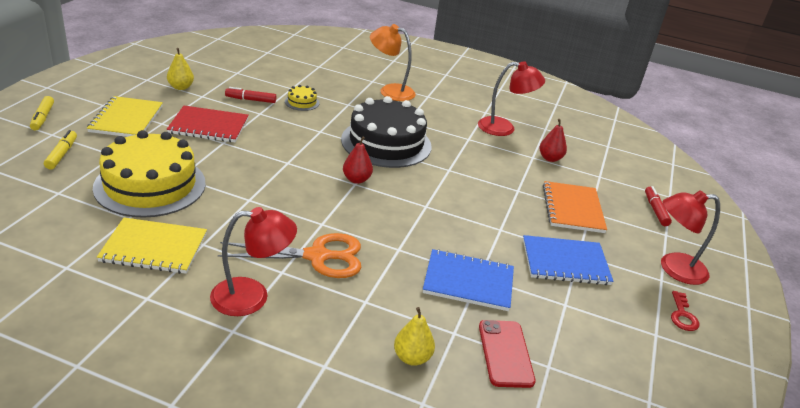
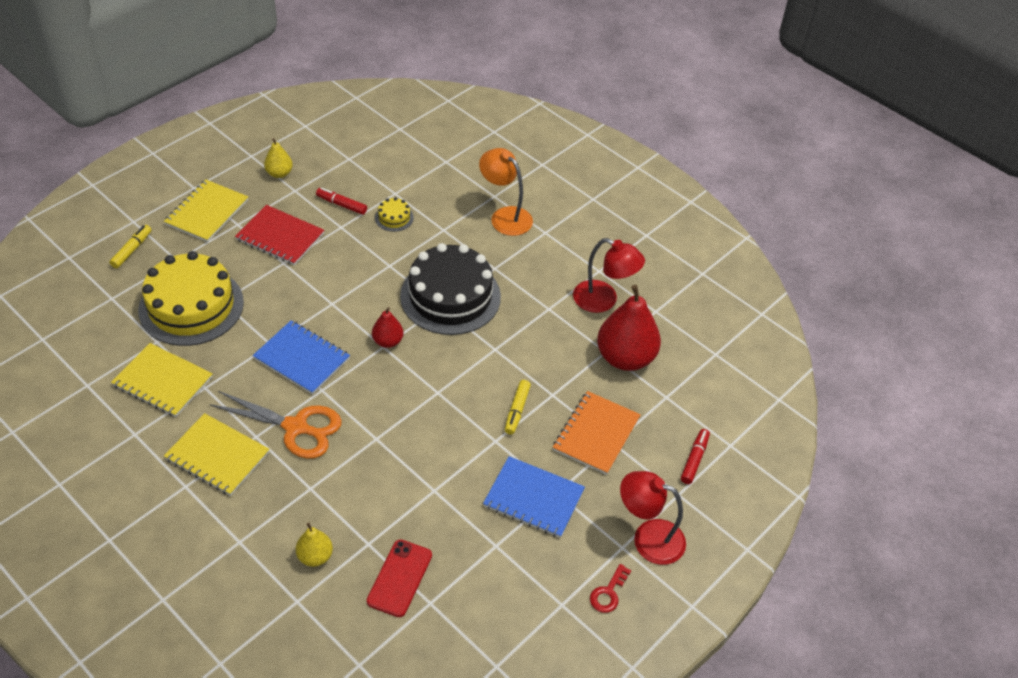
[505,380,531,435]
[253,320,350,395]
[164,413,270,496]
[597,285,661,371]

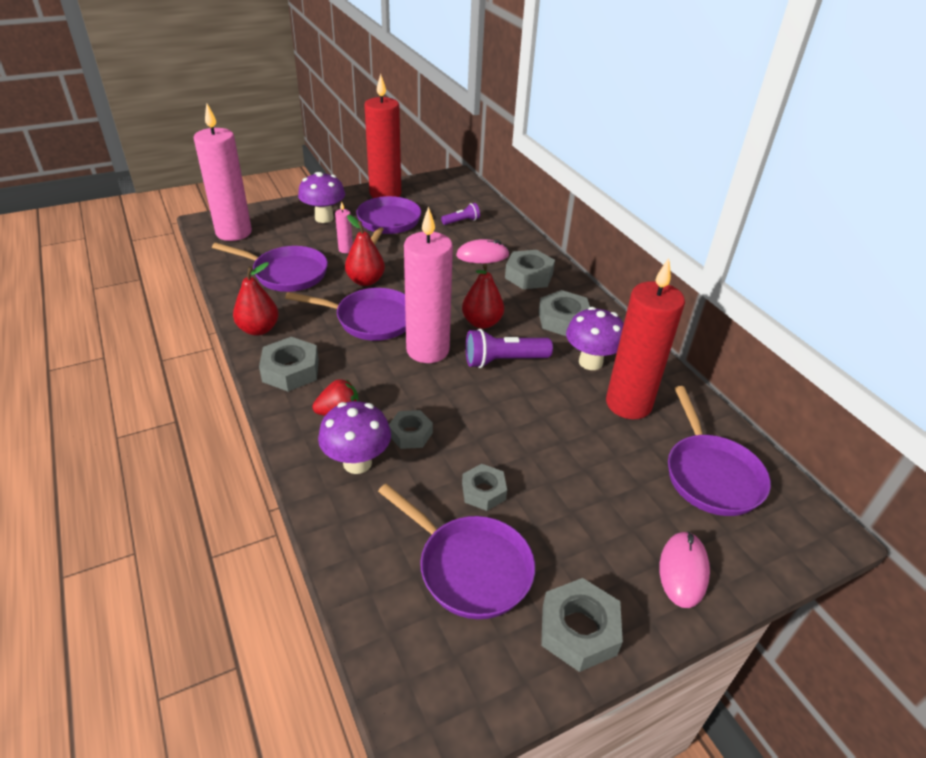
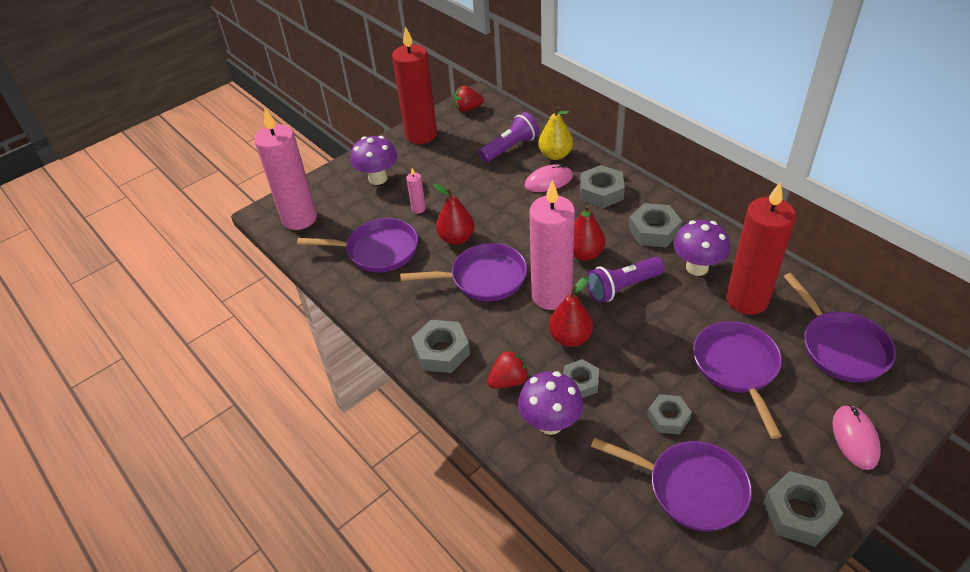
[454,86,484,112]
[538,106,573,160]
[549,276,593,347]
[693,321,782,439]
[478,112,539,163]

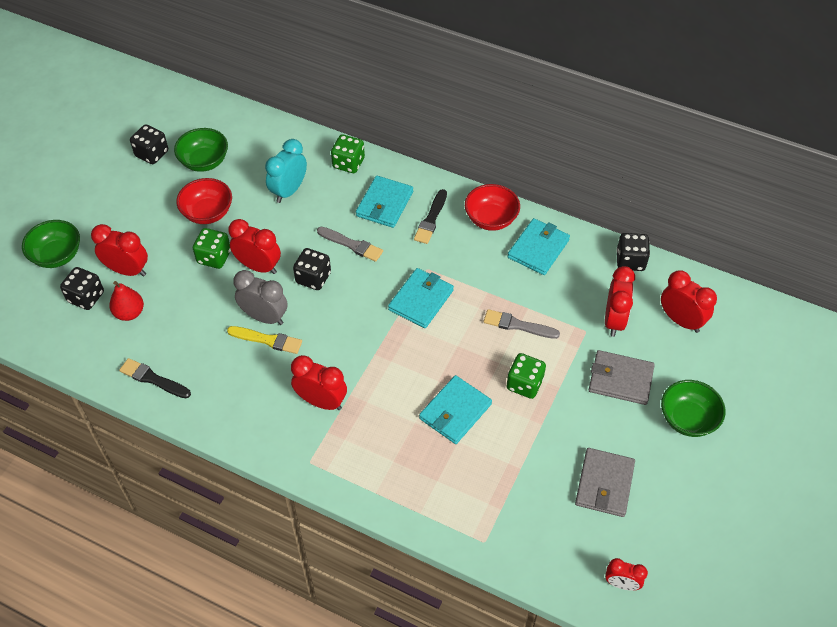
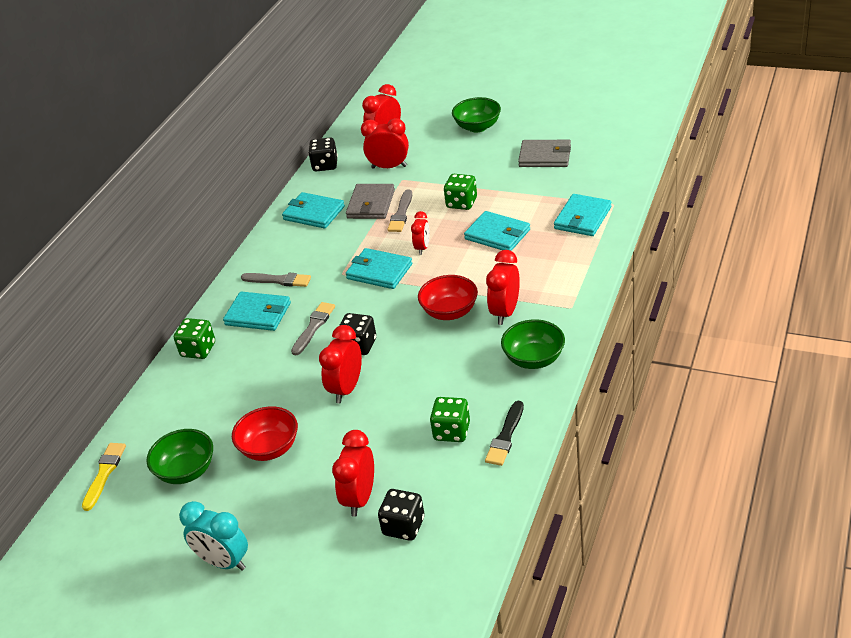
[109,281,144,321] (first image)
[130,124,168,164] (first image)
[233,270,288,325] (first image)
[554,194,612,236]
[501,319,565,369]
[430,397,470,442]
[82,443,126,511]
[179,501,248,571]
[418,275,478,320]
[346,184,395,219]
[411,211,430,255]
[241,273,311,287]

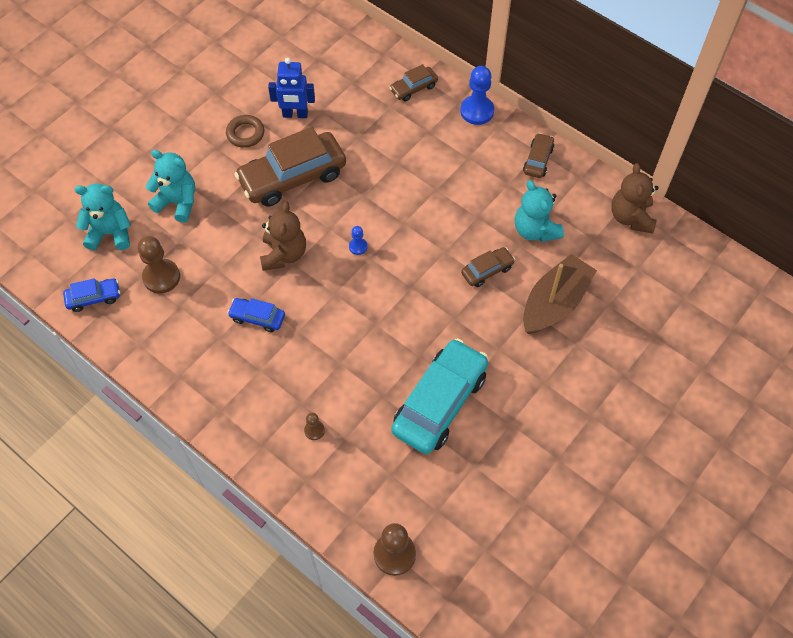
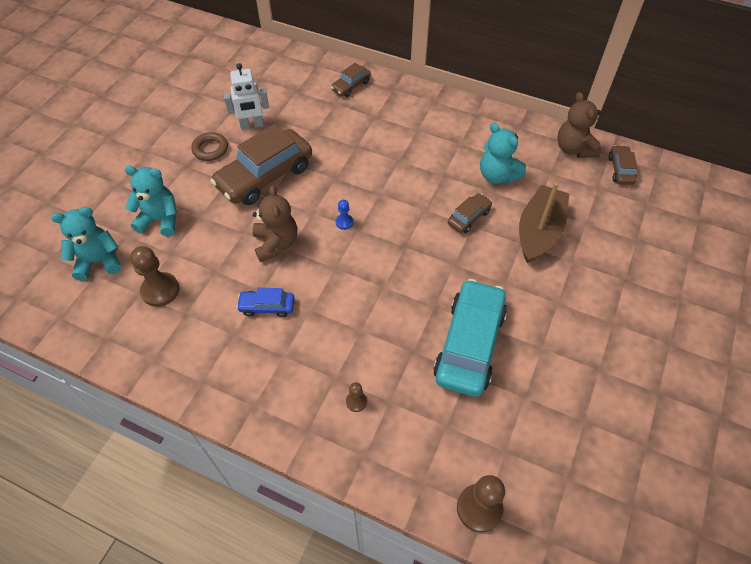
[63,278,120,312] (first image)
[460,66,494,125] (first image)
[608,145,638,185]
[224,63,269,130]

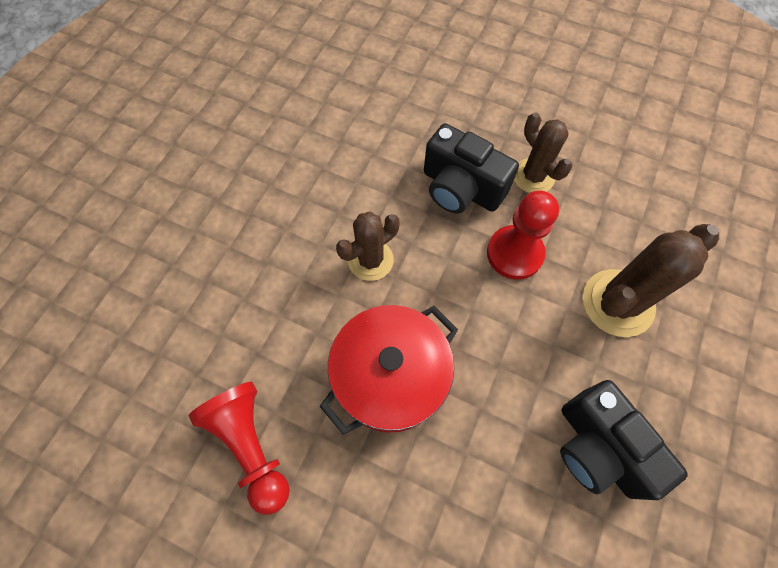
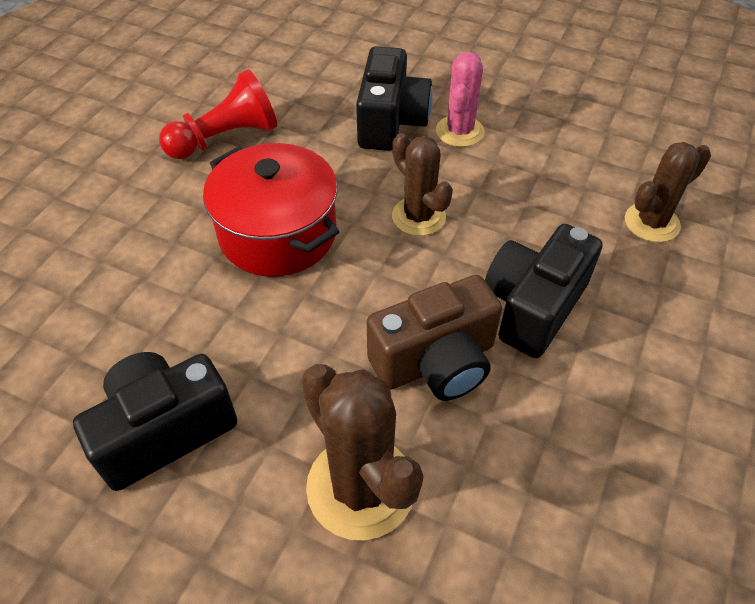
[356,46,433,151]
[436,52,485,147]
[625,142,711,242]
[367,275,502,401]

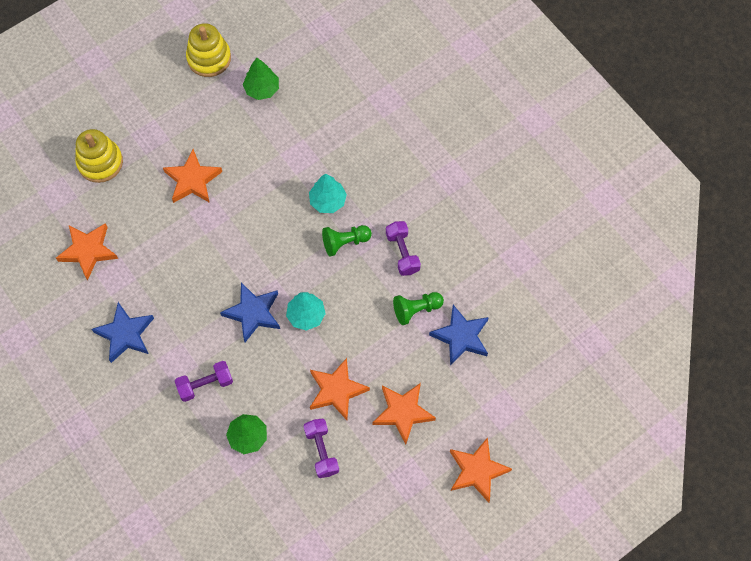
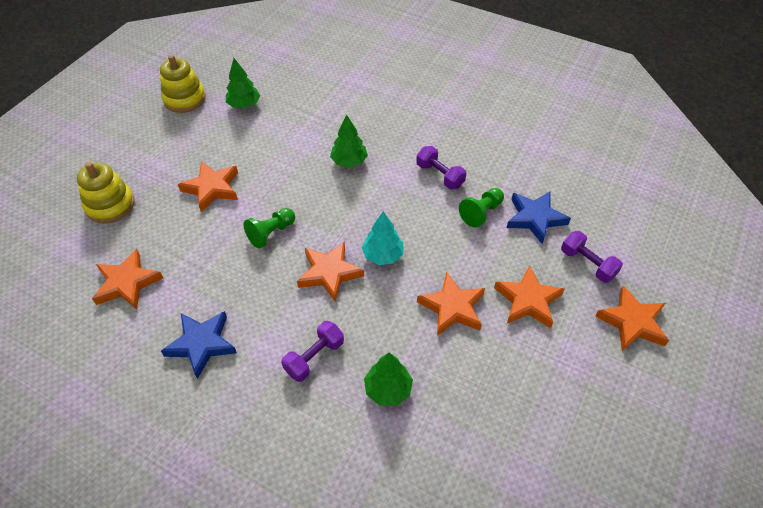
[561,231,623,283]
[244,208,295,249]
[297,241,364,302]
[330,115,368,167]

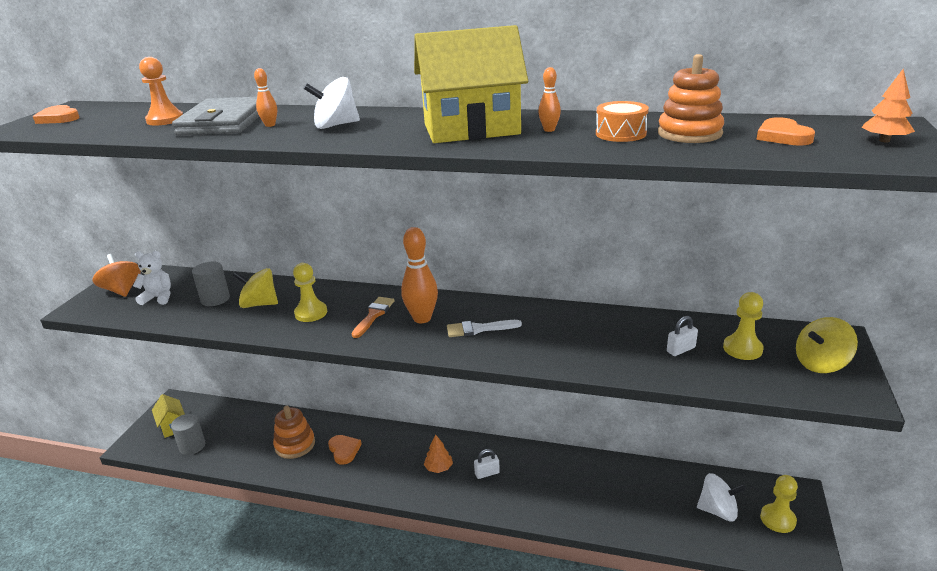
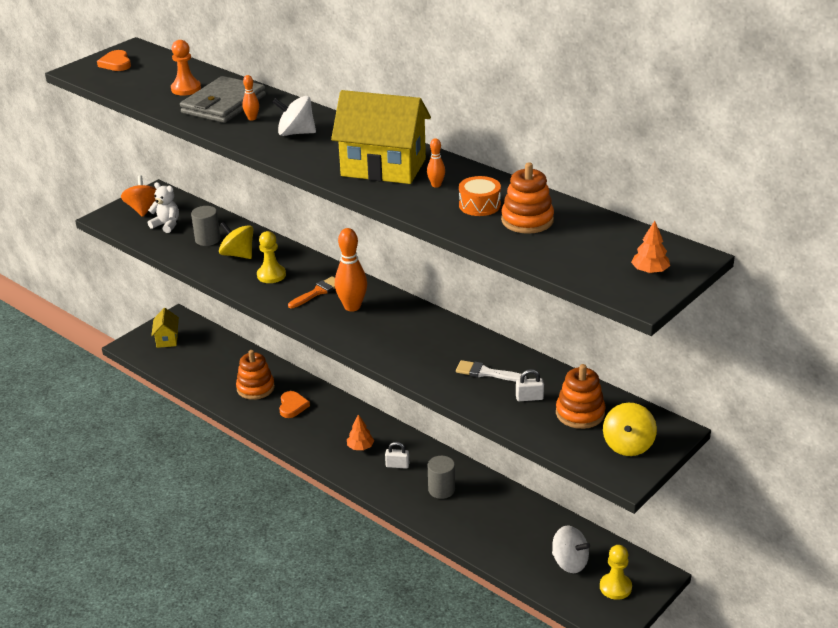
[756,117,815,146] (first image)
[428,456,455,499]
[456,360,527,382]
[556,364,606,429]
[603,403,657,456]

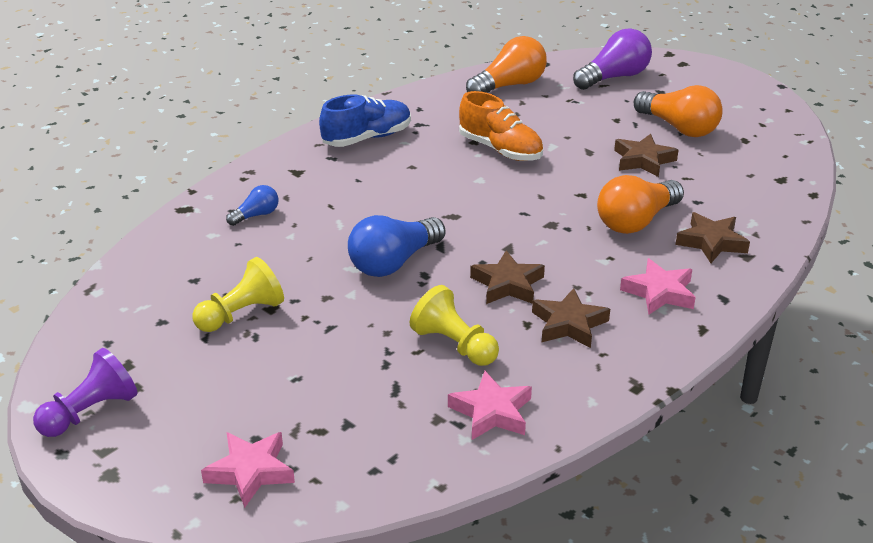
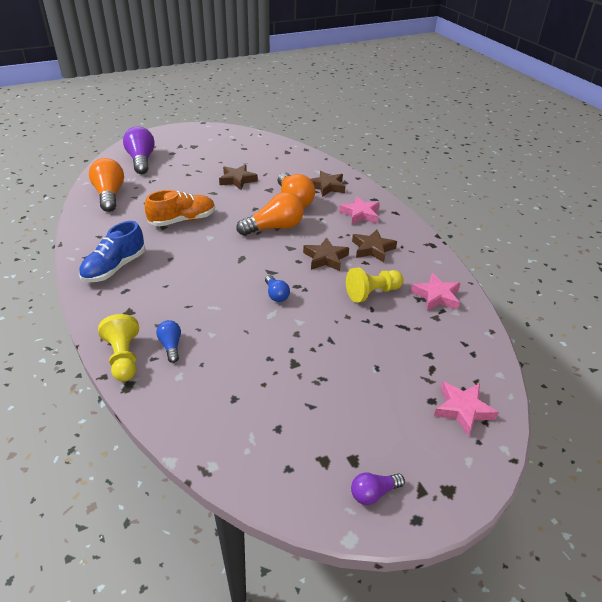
[98,314,139,381]
[236,192,304,236]
[351,472,405,505]
[79,221,145,282]
[265,275,290,302]

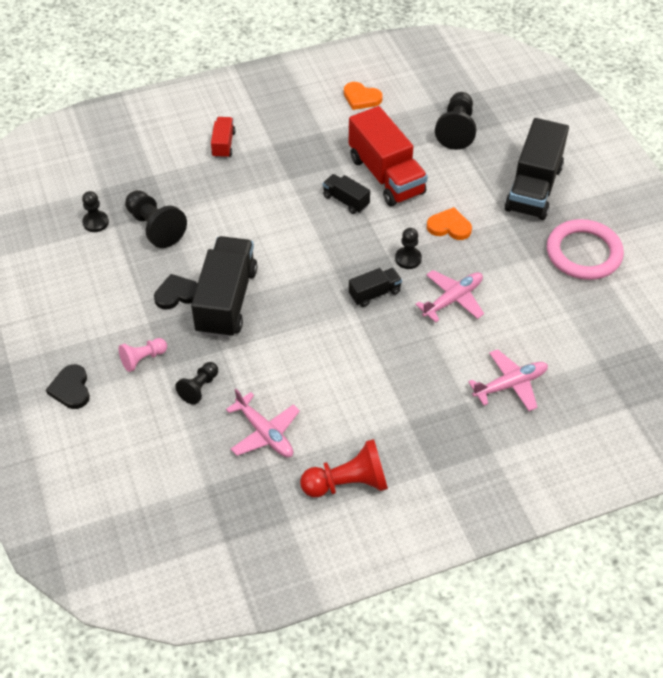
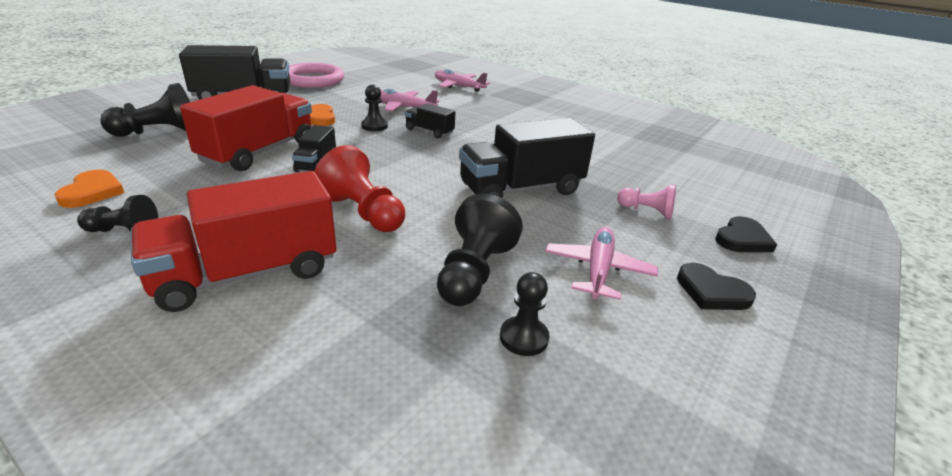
[677,263,756,310]
[77,195,158,232]
[545,227,658,300]
[314,145,405,232]
[131,171,336,312]

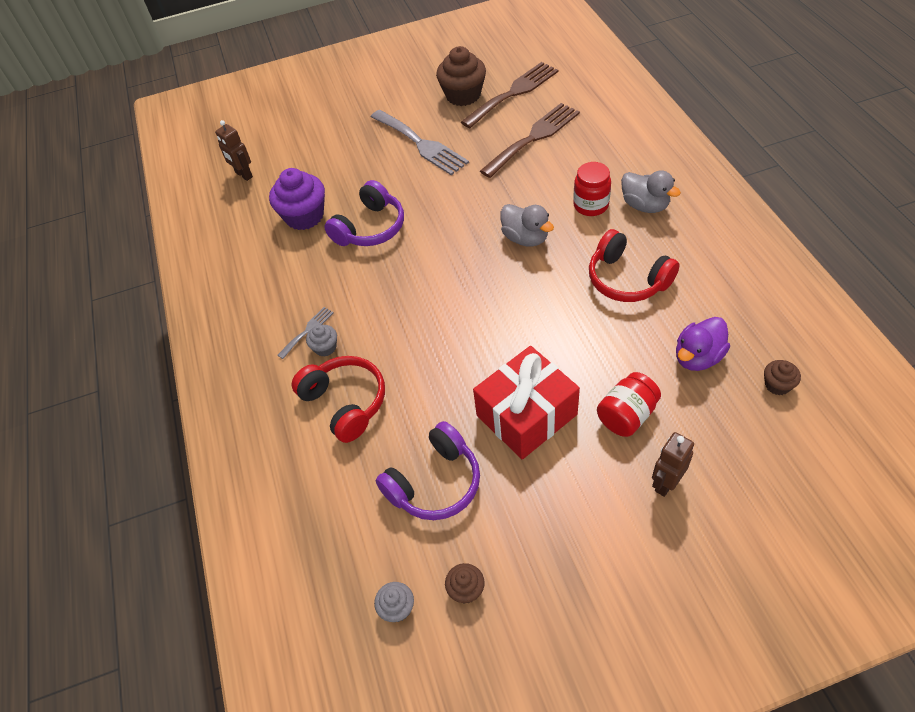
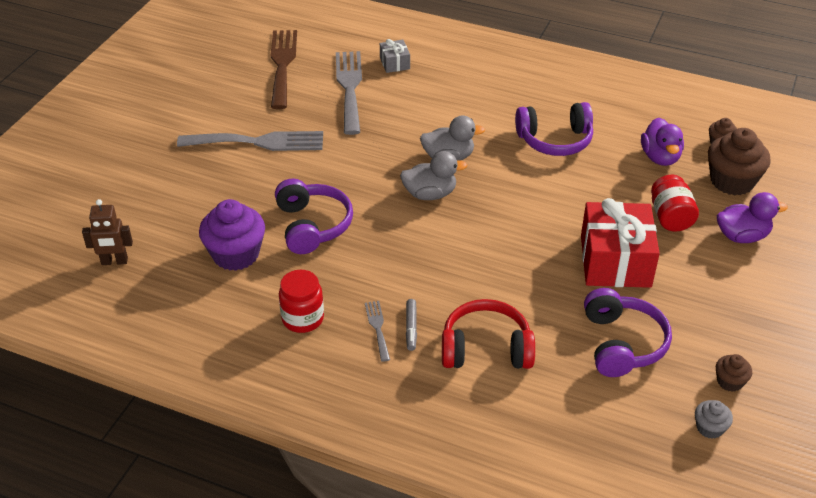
[380,39,410,73]
[708,128,771,195]
[279,270,324,333]
[400,151,467,200]
[406,299,417,351]
[717,192,788,243]
[336,51,362,135]
[515,102,593,156]

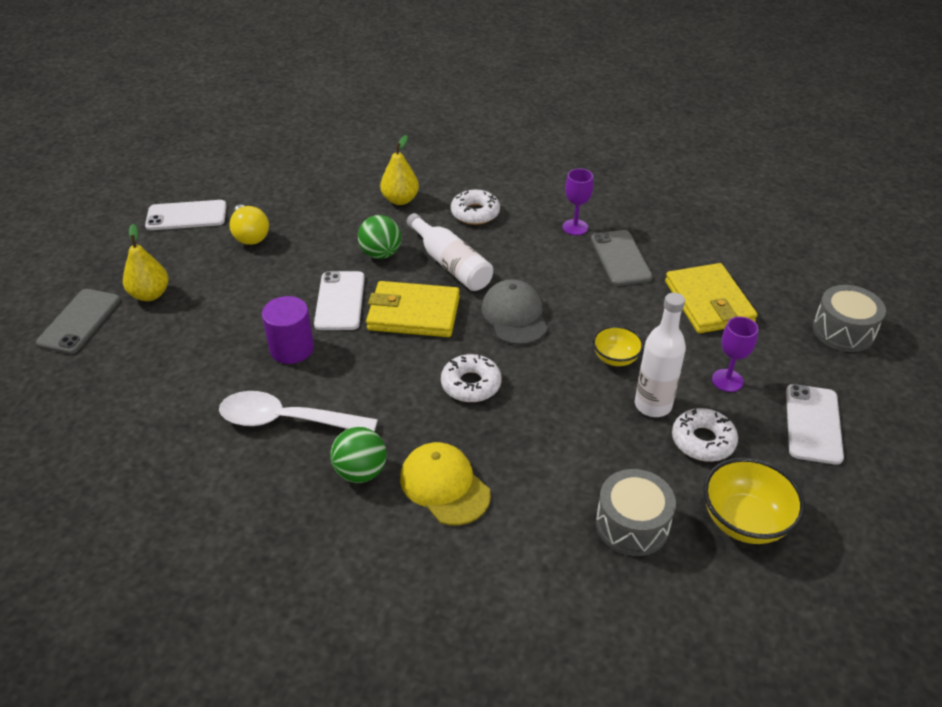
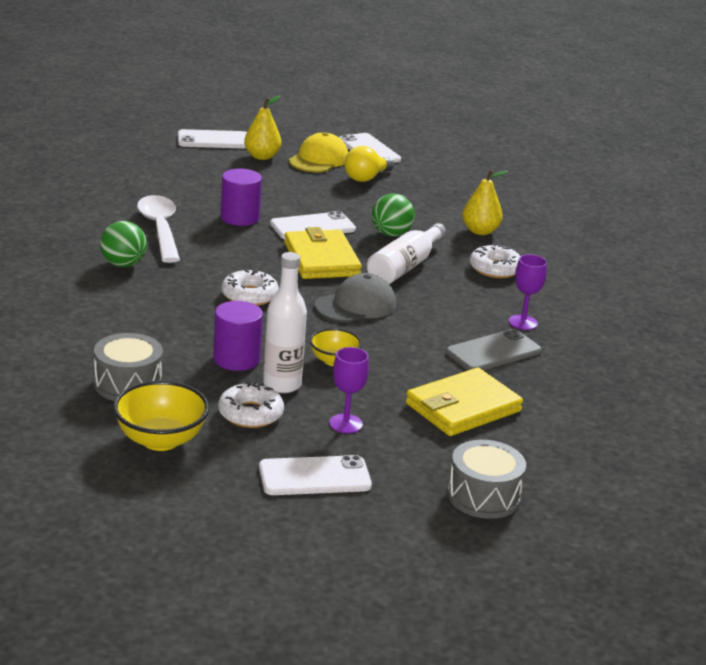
[213,301,263,371]
[289,132,348,172]
[178,129,247,149]

